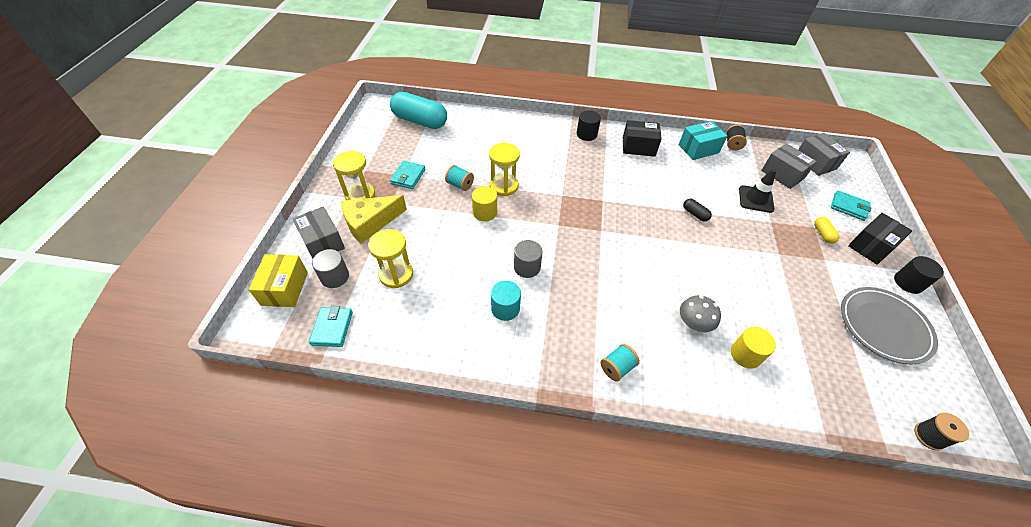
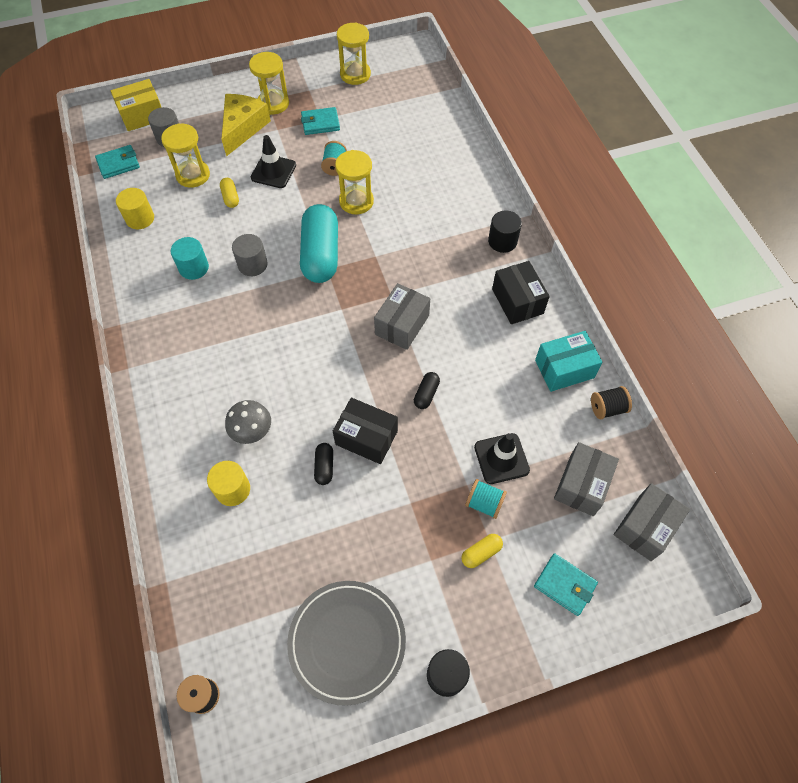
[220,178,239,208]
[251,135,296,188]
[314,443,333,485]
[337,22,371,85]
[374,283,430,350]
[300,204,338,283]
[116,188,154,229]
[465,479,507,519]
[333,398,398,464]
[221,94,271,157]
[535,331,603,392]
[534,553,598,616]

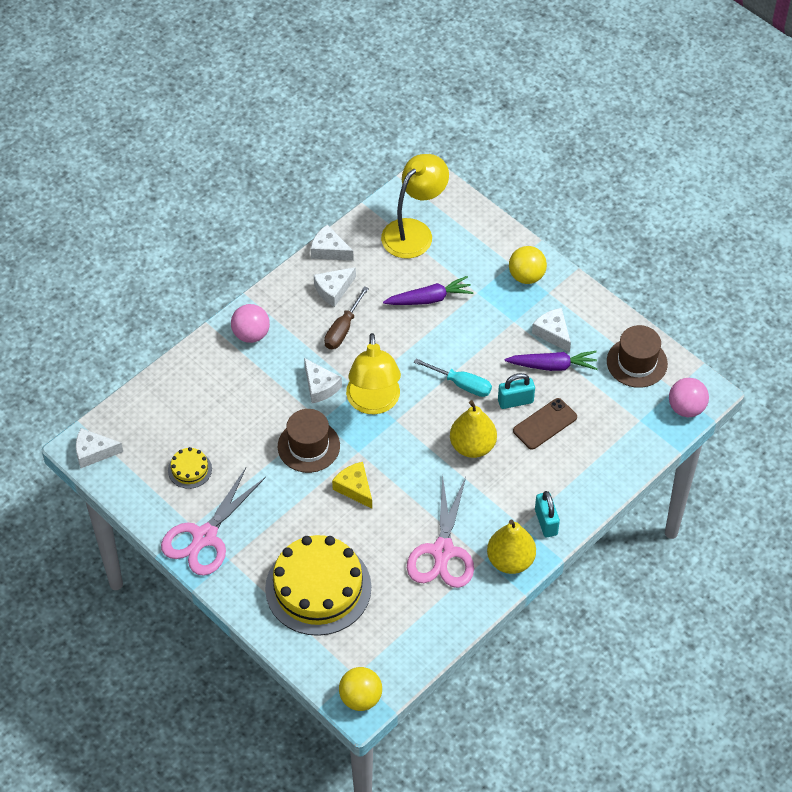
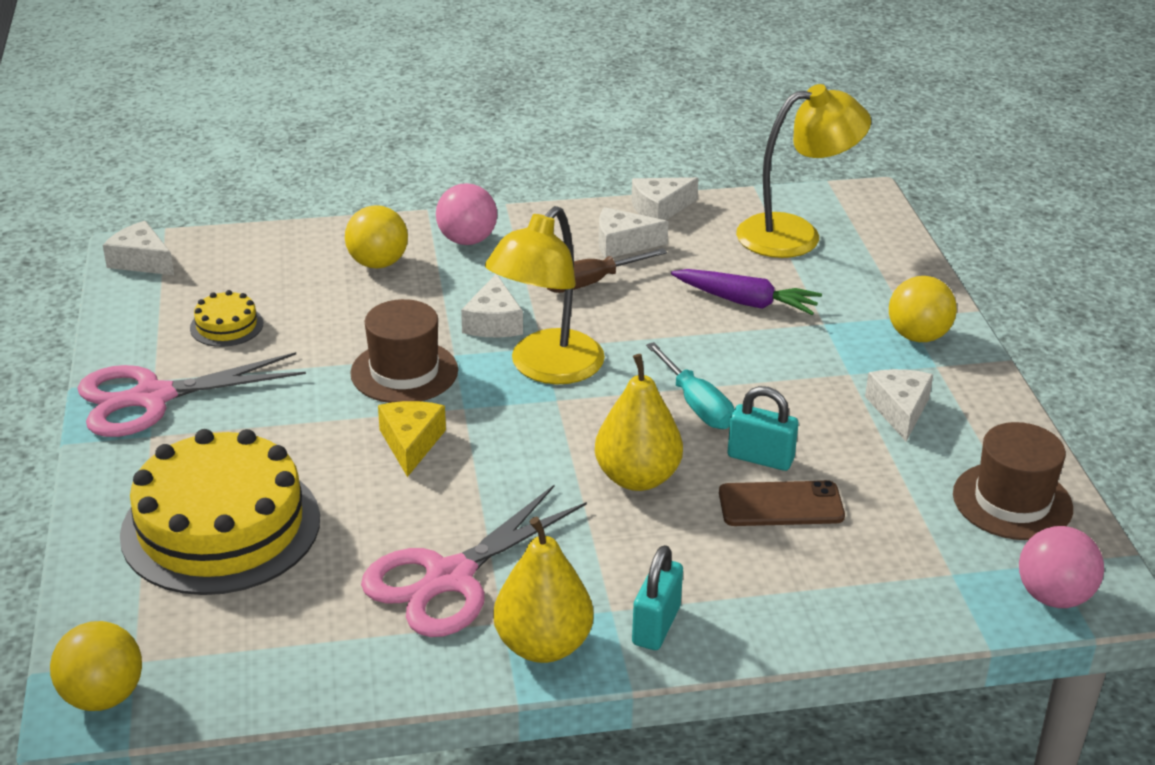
[505,351,598,371] (first image)
[345,205,408,269]
[631,177,699,220]

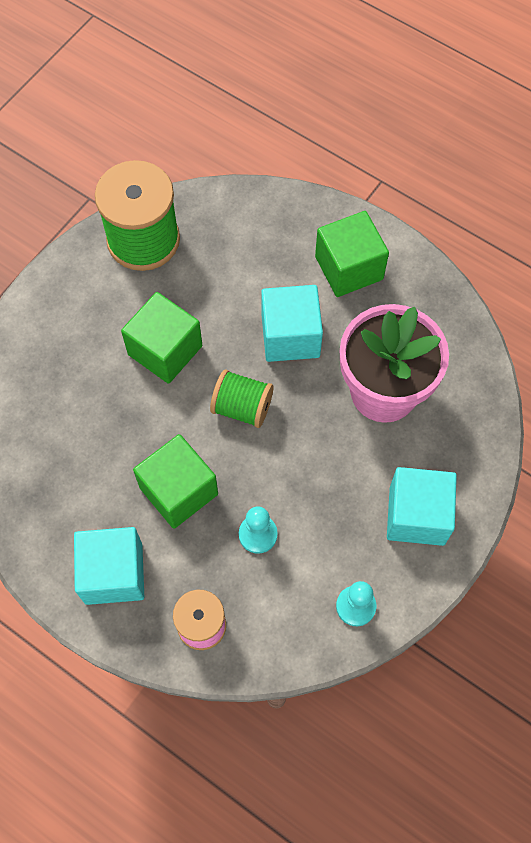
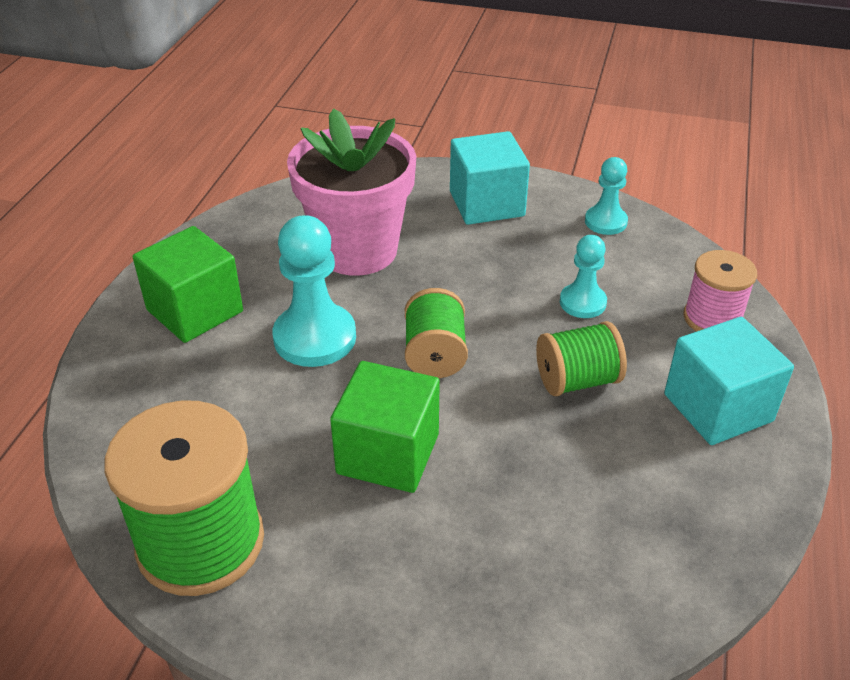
[536,321,627,396]
[272,215,356,367]

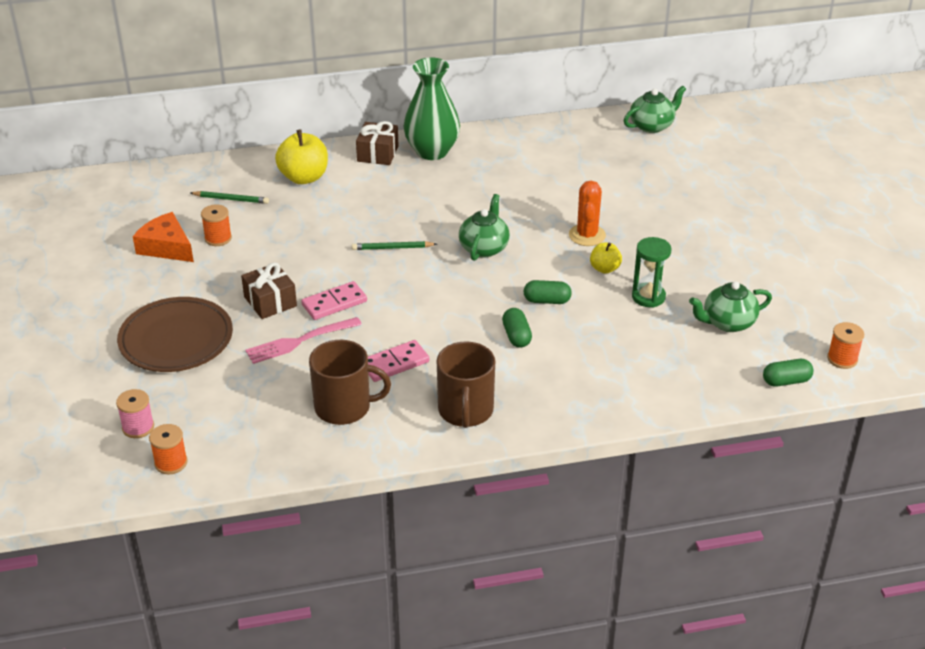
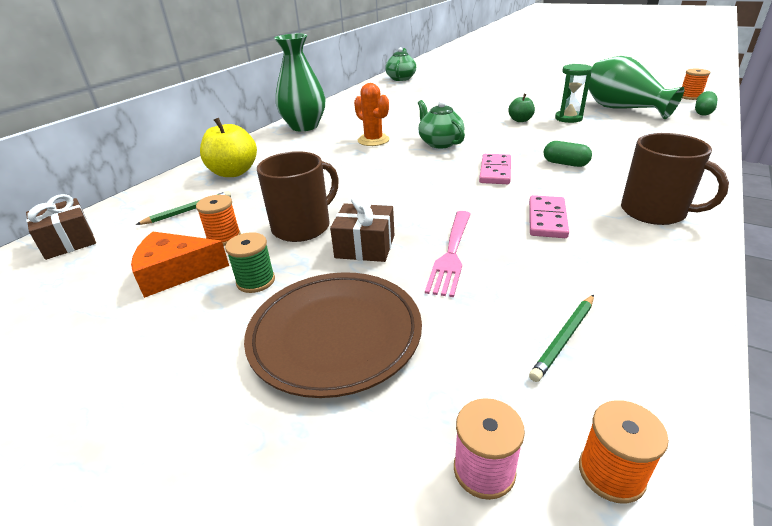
[524,280,572,304] (first image)
[225,232,275,293]
[479,154,511,184]
[257,151,339,242]
[529,295,594,382]
[26,194,96,260]
[354,83,390,146]
[588,56,685,119]
[508,94,535,122]

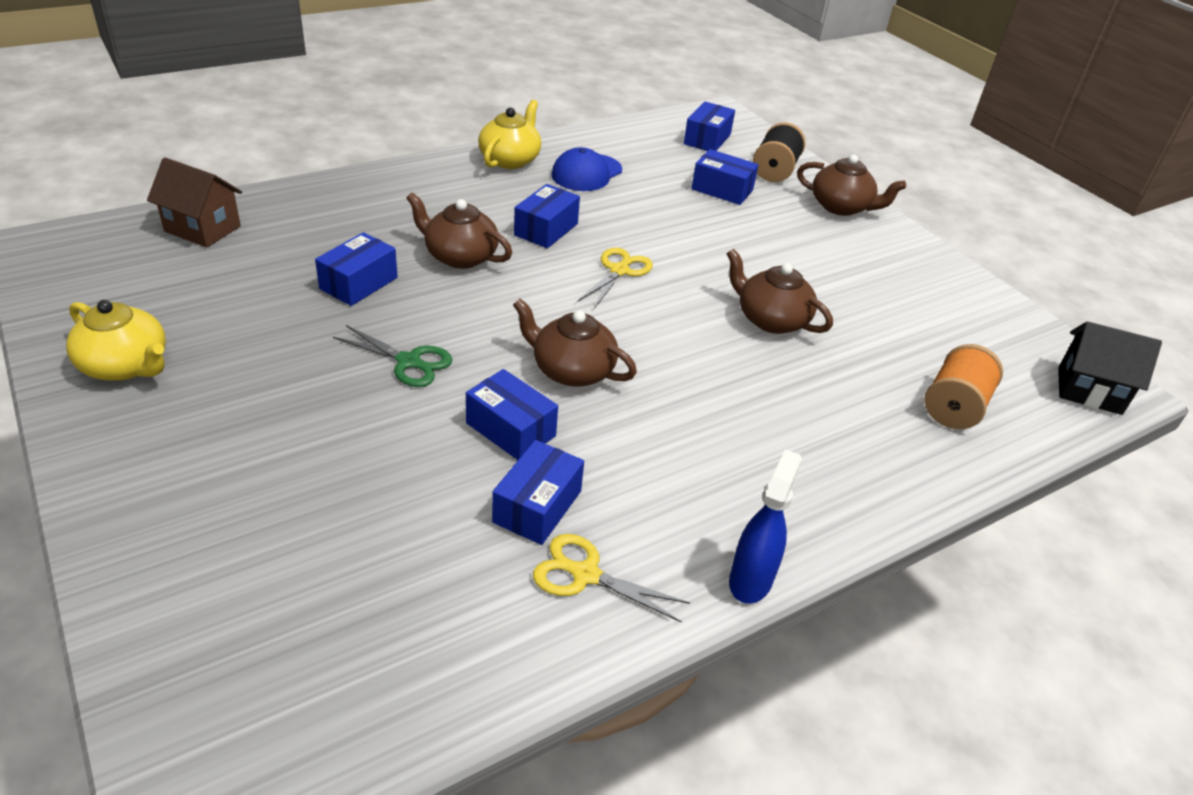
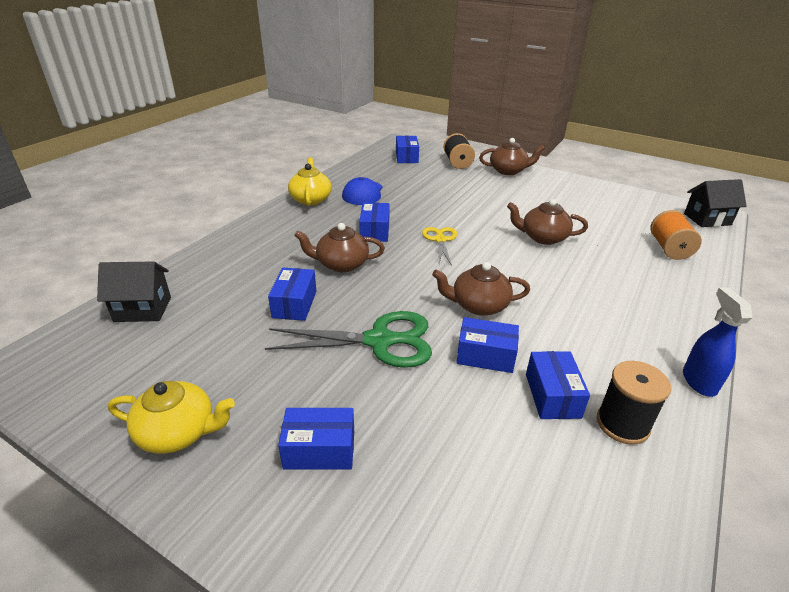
[278,408,354,469]
[597,361,671,445]
[97,262,171,322]
[265,311,432,368]

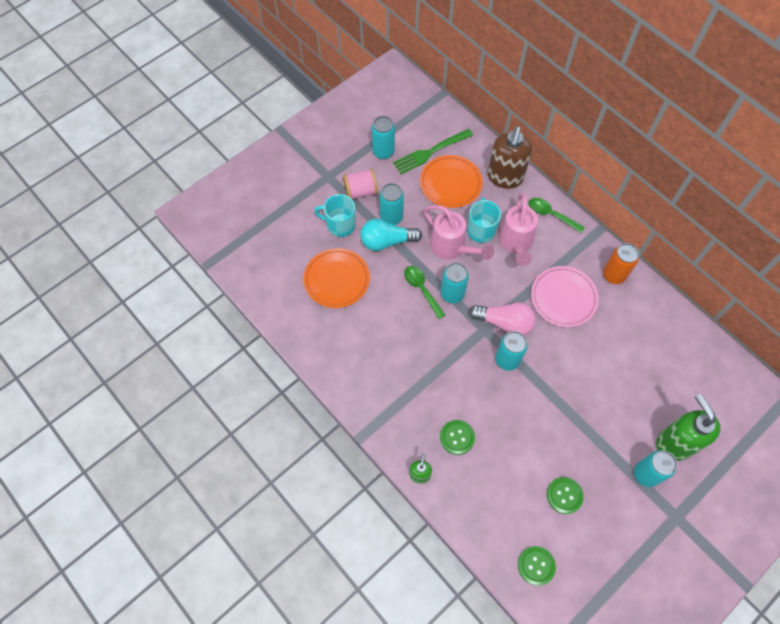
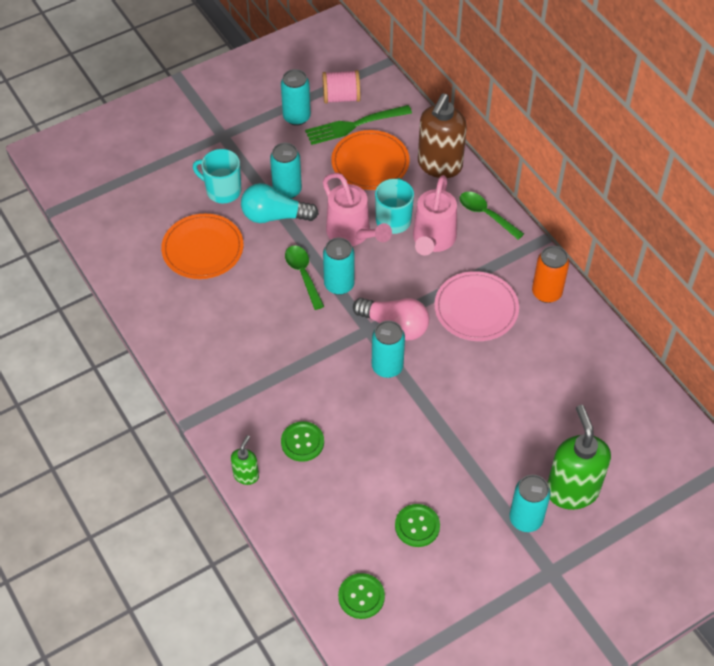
[322,70,360,104]

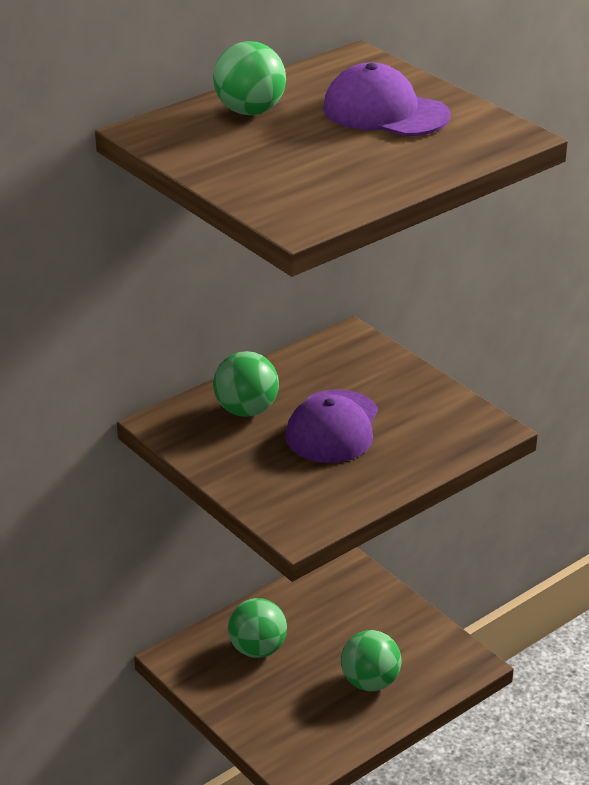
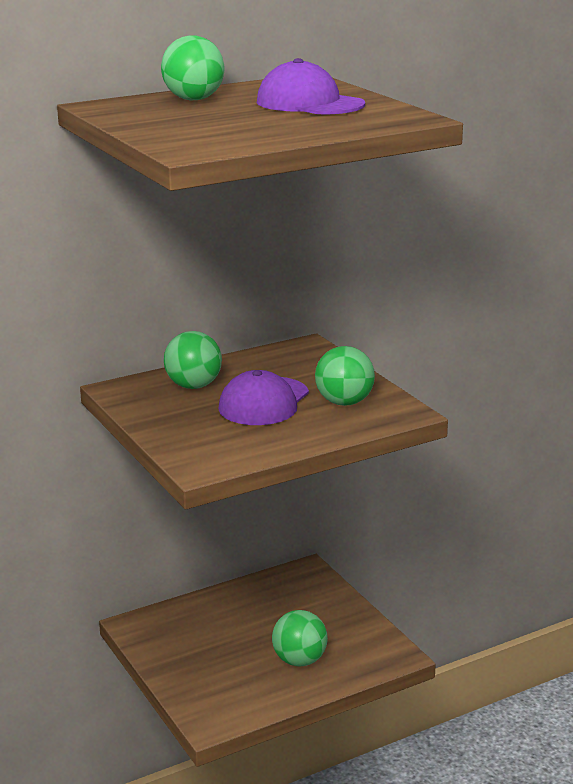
[315,346,375,406]

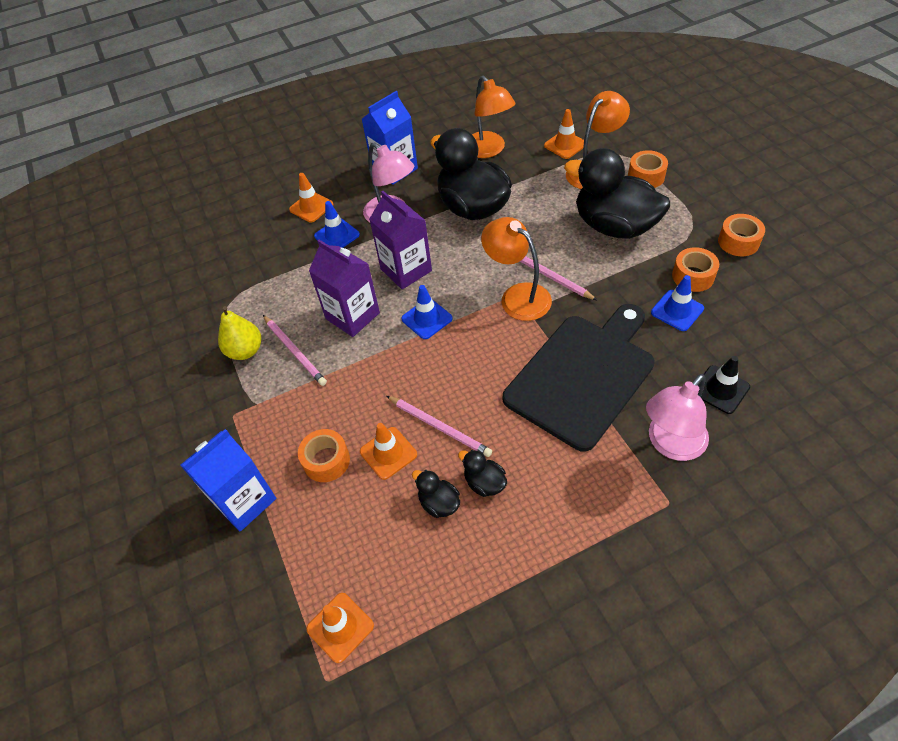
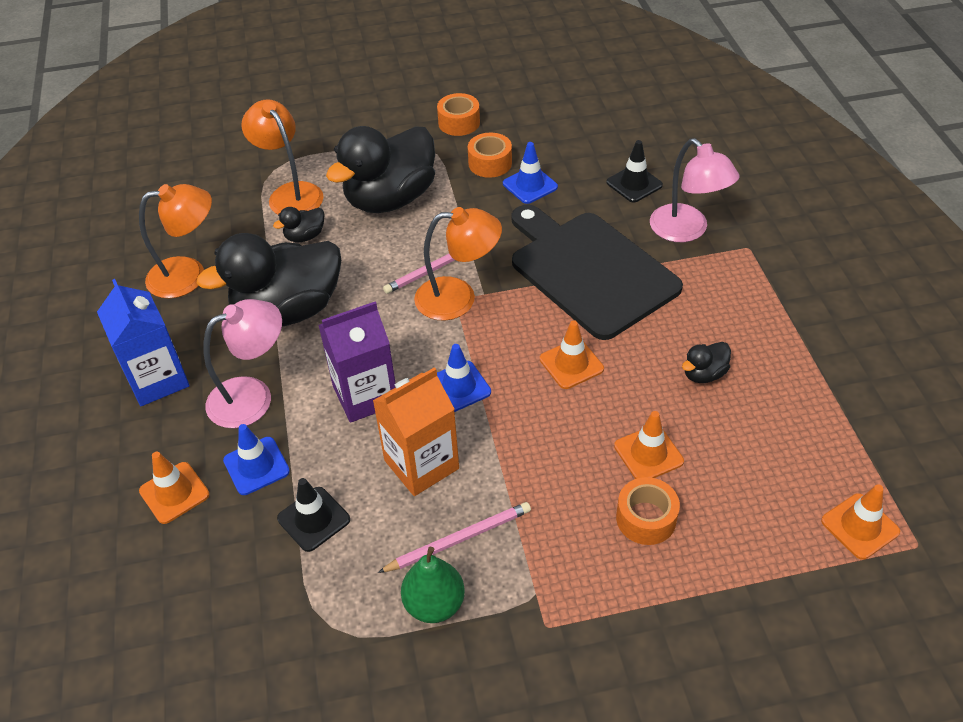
[180,429,276,532] (first image)
[387,396,492,457] (first image)
[628,150,668,188] (first image)
[277,478,350,552]
[273,207,325,242]
[540,320,604,389]
[401,547,465,623]
[373,367,459,496]
[414,207,502,321]

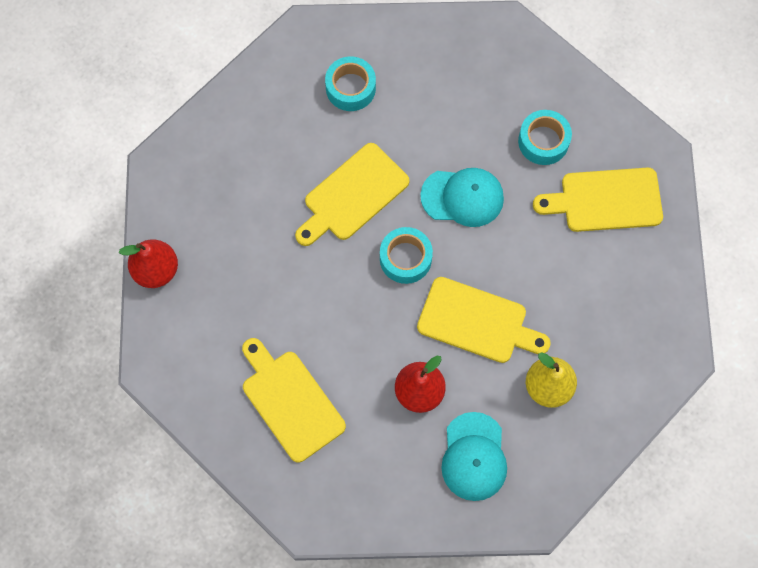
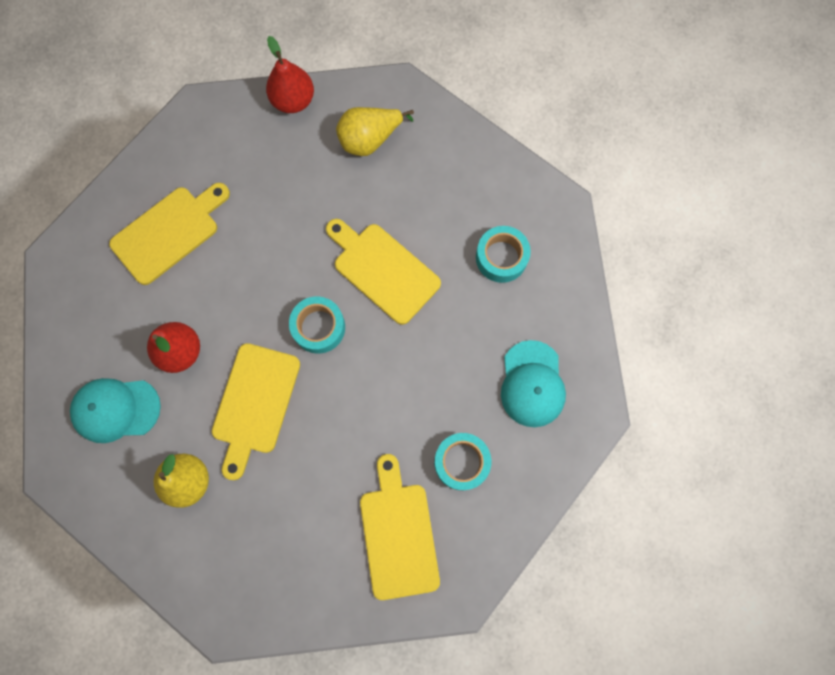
[336,107,414,156]
[501,340,566,427]

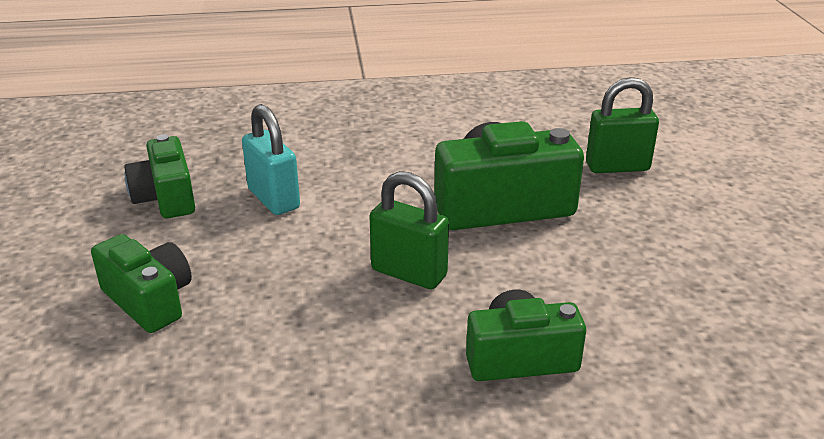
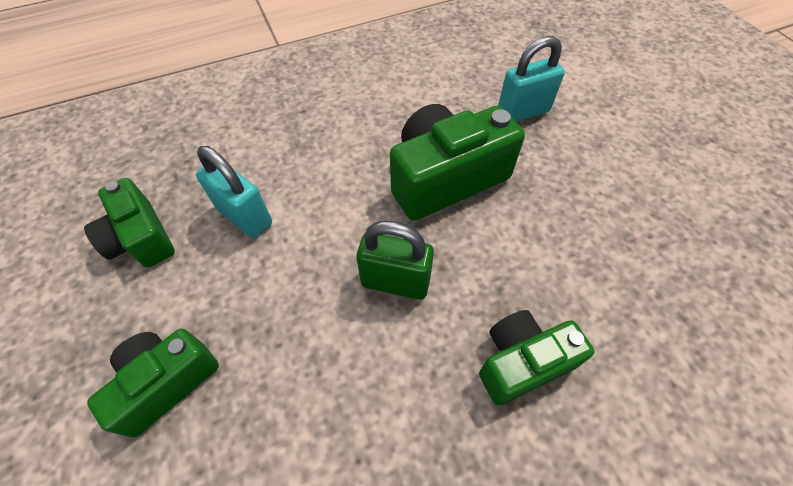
[498,36,565,122]
[87,329,219,438]

